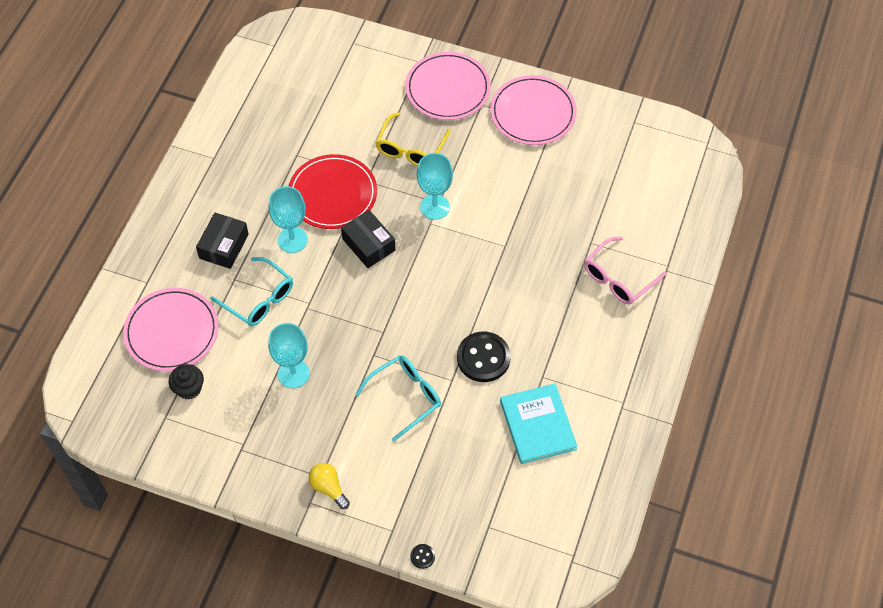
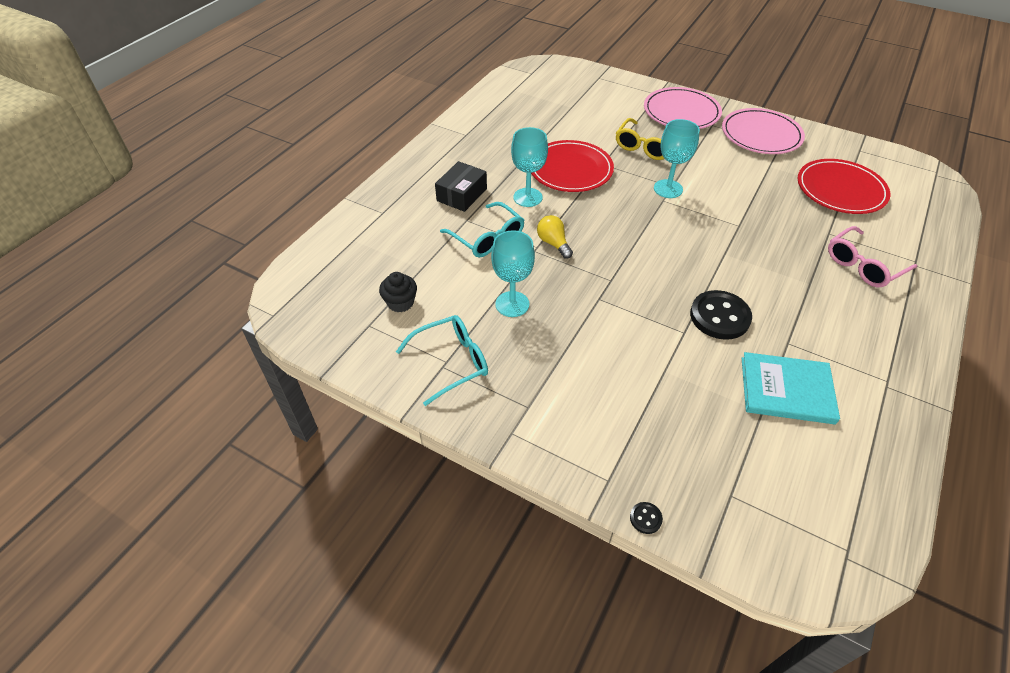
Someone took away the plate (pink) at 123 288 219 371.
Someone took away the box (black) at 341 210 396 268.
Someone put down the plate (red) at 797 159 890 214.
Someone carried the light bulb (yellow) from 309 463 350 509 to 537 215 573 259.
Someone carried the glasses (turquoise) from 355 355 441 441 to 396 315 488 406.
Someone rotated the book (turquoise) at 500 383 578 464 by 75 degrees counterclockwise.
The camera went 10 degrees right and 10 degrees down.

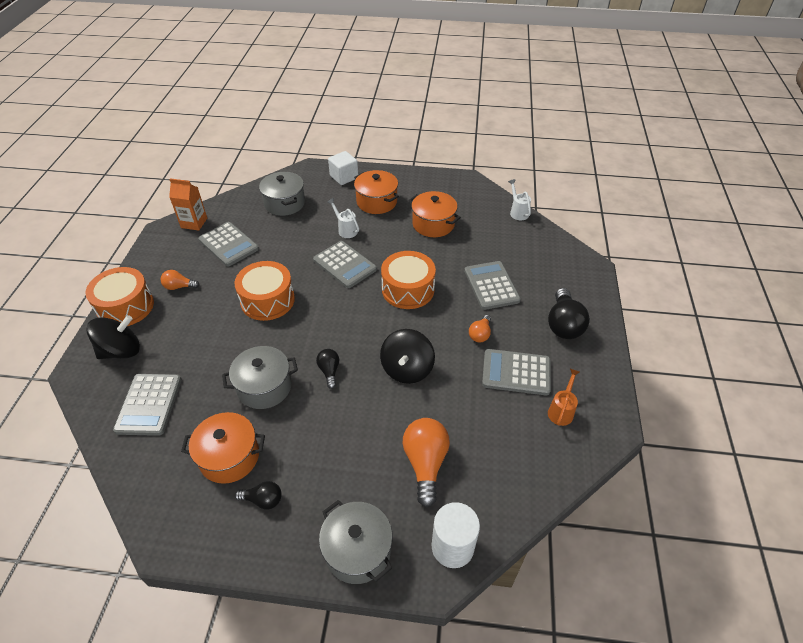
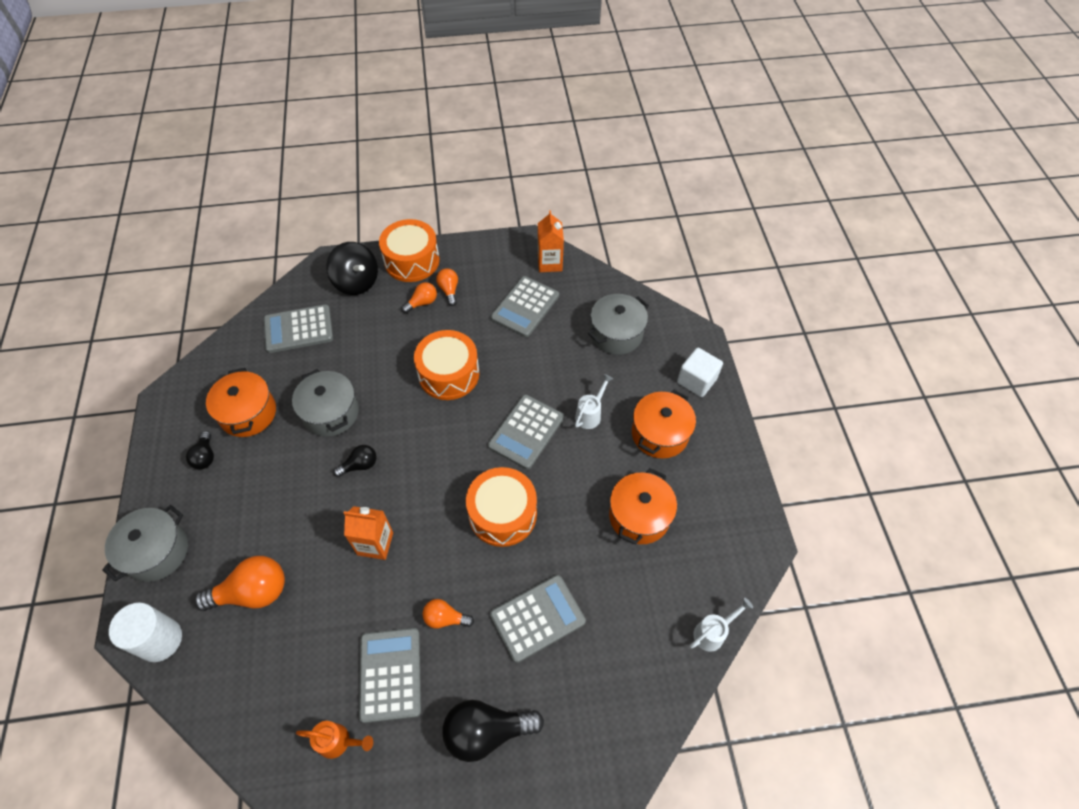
Someone put down the light bulb (orange) at 402 282 437 313.
Someone swapped the spinning top (black) at 380 329 435 384 for the carton (orange) at 344 506 393 560.
The camera went 75 degrees right and 10 degrees up.

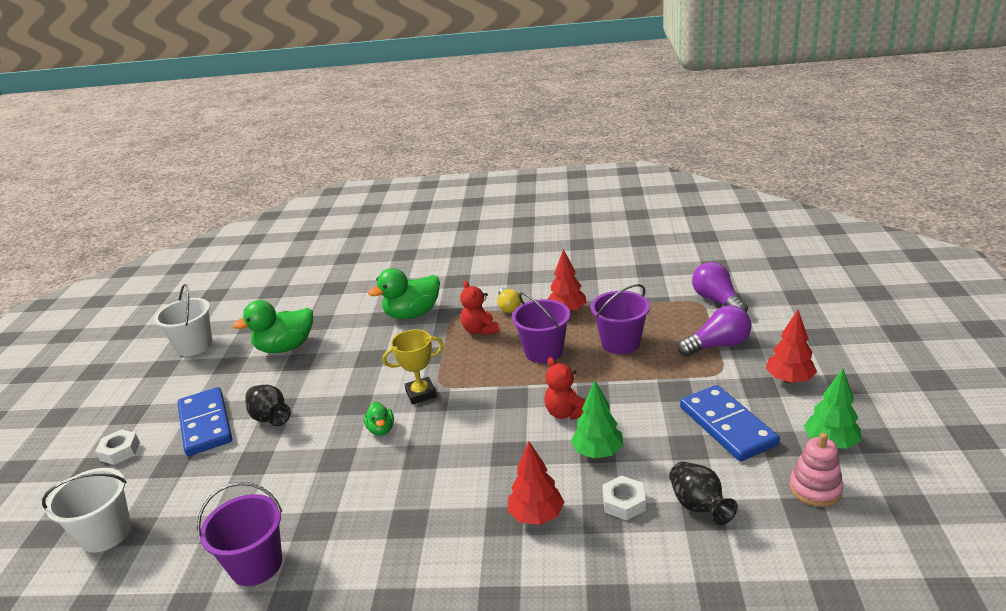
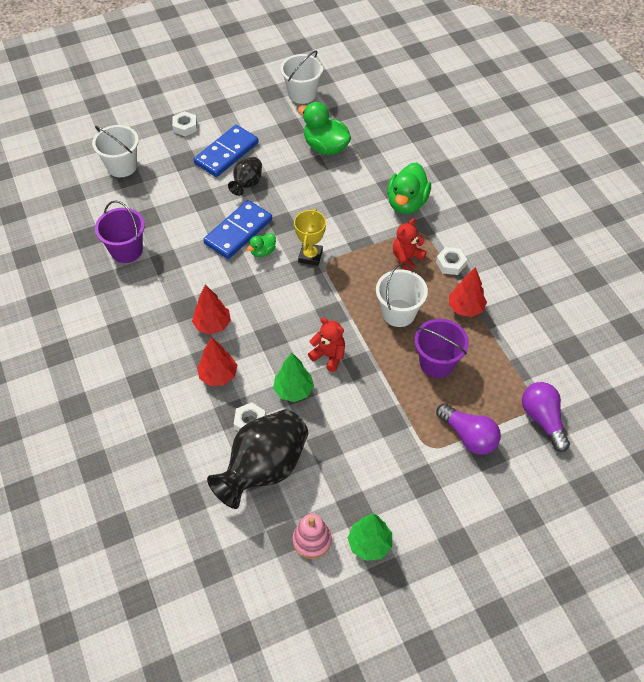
Someone carried the domino (blue) from 680 385 780 461 to 203 200 272 259.
Someone carried the tree (red) from 766 310 817 384 to 192 284 231 334.
Someone swapped the light bulb (yellow) at 497 288 521 313 for the nut (white) at 436 247 467 275.
Someone repainted the bucket (purple) at 512 292 570 363, which became the bucket (white) at 376 263 428 327.
Someone rotated the duck (green) at 368 268 440 319 by 105 degrees counterclockwise.
Someone rotated the trophy (yellow) at 382 329 444 405 by 60 degrees clockwise.
Someone rotated the teddy bear (red) at 544 357 586 420 by 90 degrees clockwise.
Someone rotated the light bulb (purple) at 692 262 748 313 by 60 degrees counterclockwise.
Someone scaled the vase (black) at 669 462 737 525 by 1.92.
The camera went 60 degrees right and 25 degrees up.

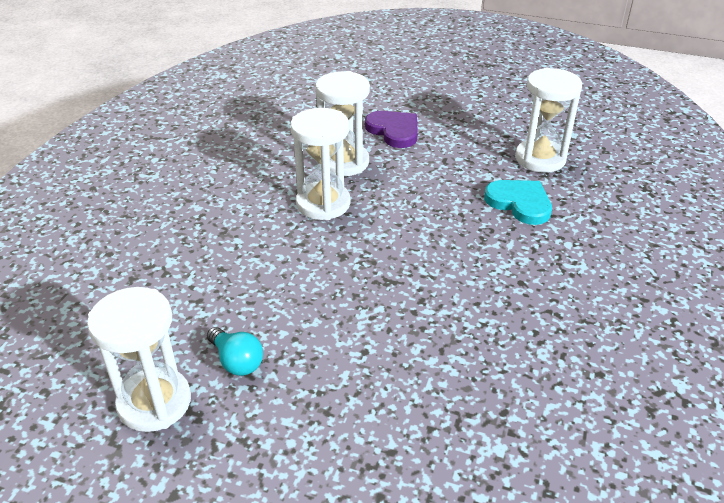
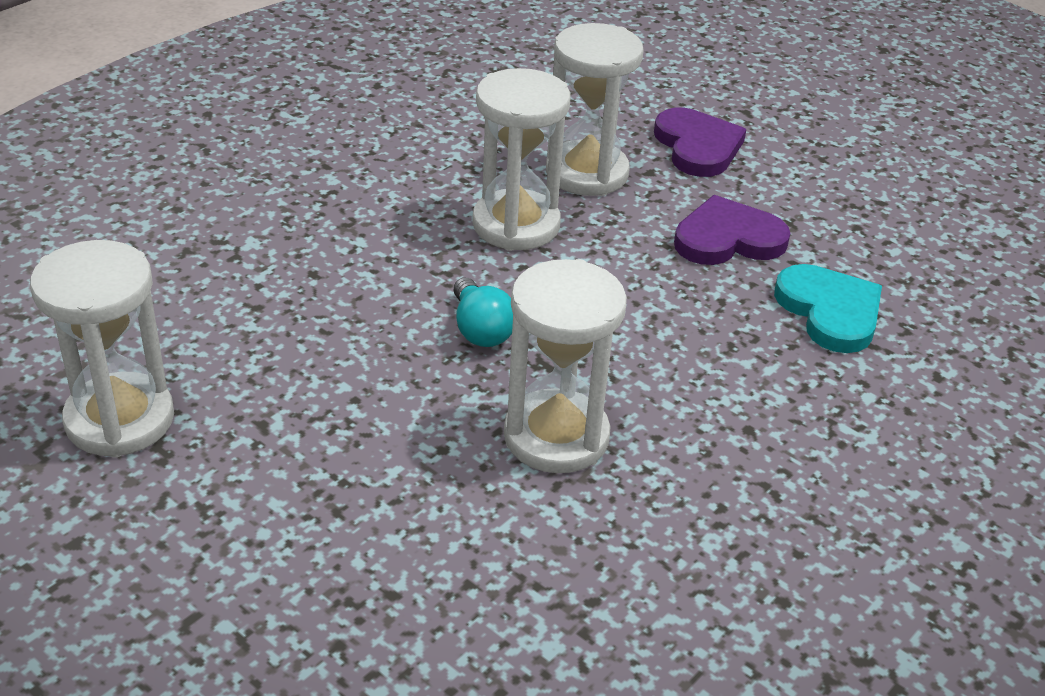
Someone put down the heart (purple) at 674 195 791 265.
Someone carried the light bulb (turquoise) from 207 327 263 376 to 453 278 513 347.
Someone carried the hourglass (white) from 515 68 582 173 to 504 259 627 473.
The camera went 20 degrees right and 0 degrees up.

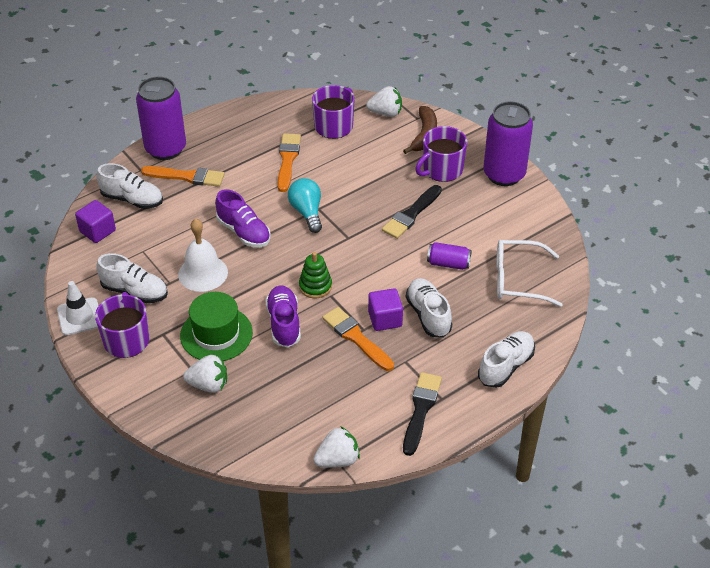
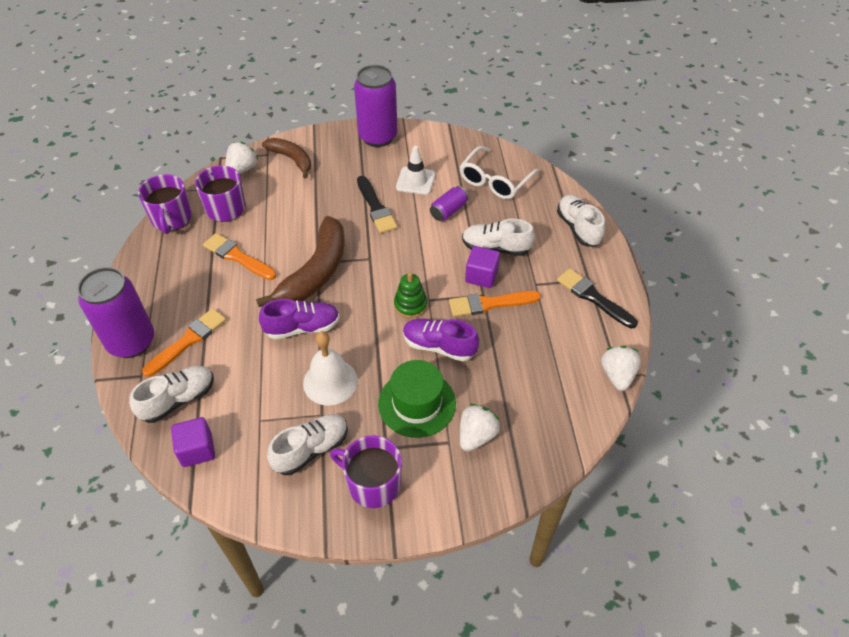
Someone carried the traffic cone (white) from 57 281 98 335 to 396 146 435 195.
Someone carried the mug (purple) from 415 126 467 182 to 138 174 192 234.
Someone swapped the light bulb (turquoise) at 288 178 322 233 for the banana (brown) at 256 216 345 307.
The camera went 60 degrees left and 5 degrees up.

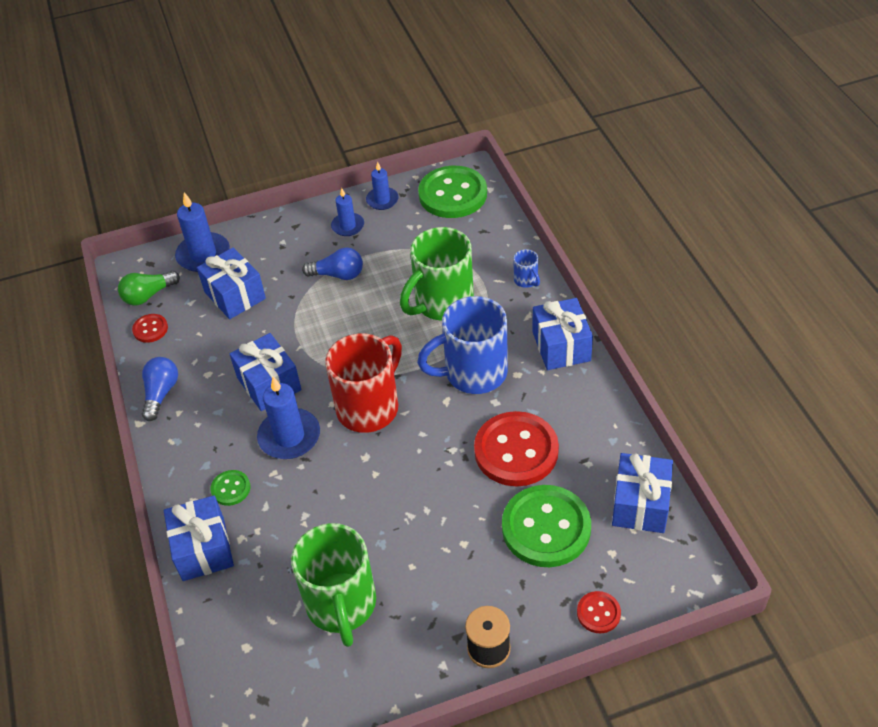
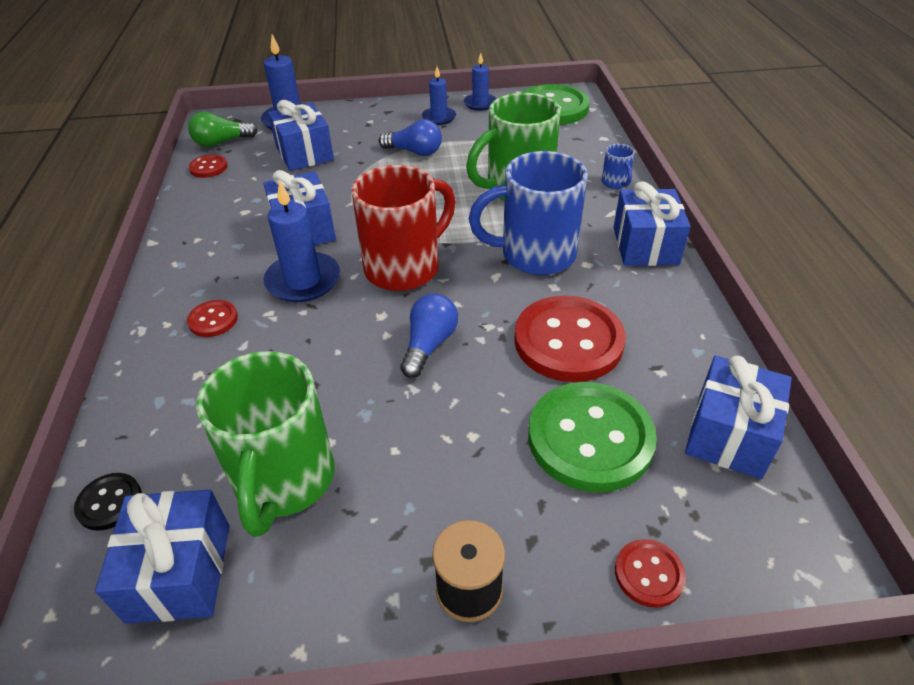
Someone put down the button (black) at 74 473 142 531.
Someone carried the light bulb (blue) from 142 357 178 421 to 400 294 458 378.
Someone carried the gift (blue) from 164 495 234 581 to 95 490 230 624.
Someone repainted the button (green) at 211 470 250 506, which became the button (red) at 187 300 238 337.
The camera went 10 degrees right and 5 degrees down.

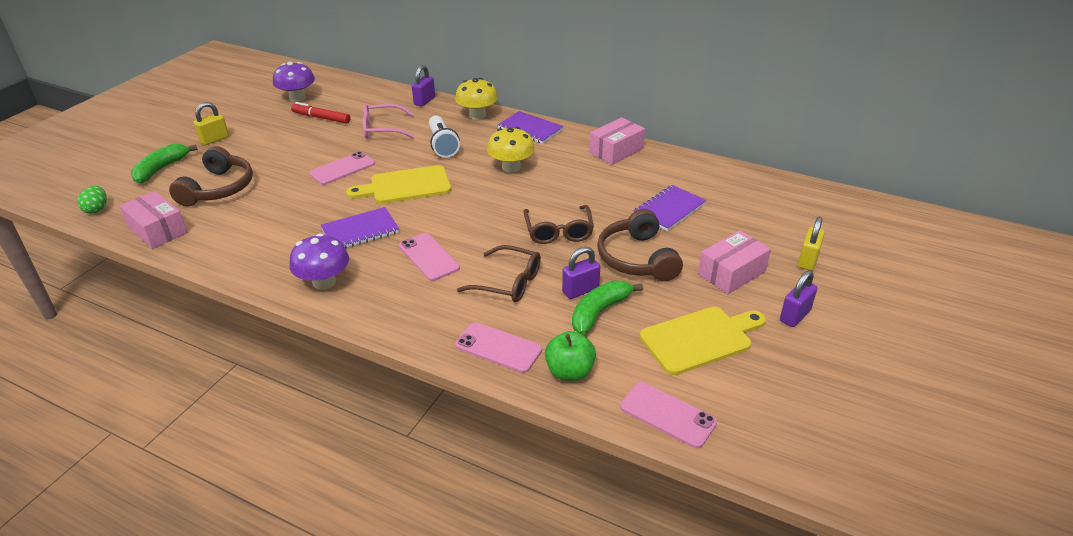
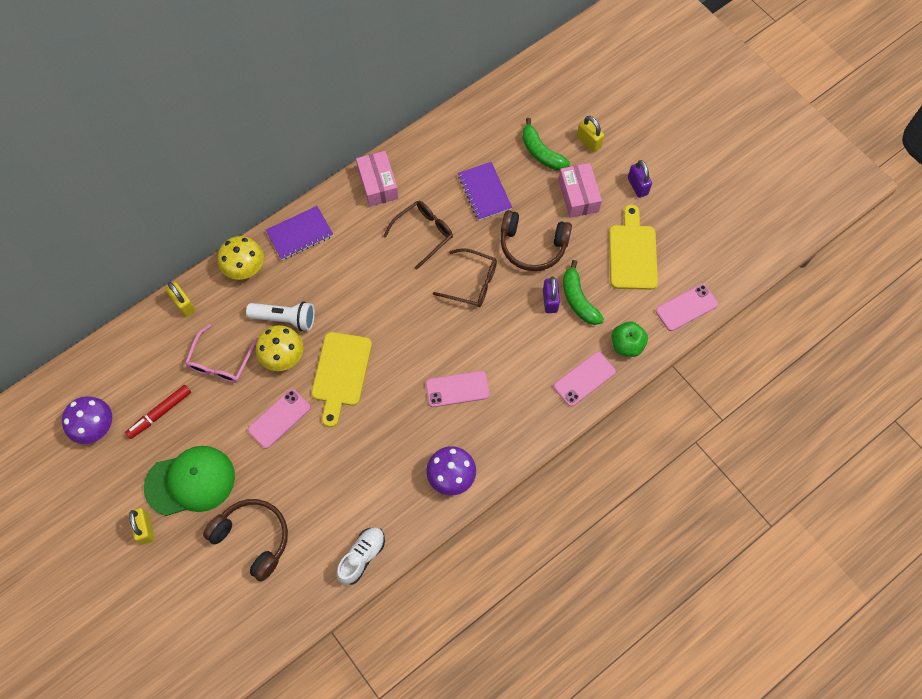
Someone took away the egg (green) at 77 186 107 214.
Someone took away the box (pink) at 119 191 187 249.
Someone took away the notebook (purple) at 321 207 399 249.
Someone put down the cap (green) at 144 446 235 516.
Someone put down the shoe (white) at 336 527 385 585.
Someone carried the banana (green) from 131 144 198 183 to 522 118 570 170.
Someone carried the glasses (brown) from 457 245 541 302 to 383 201 453 269.
Someone carried the mushroom (yellow) from 487 127 535 173 to 256 325 303 371.
Someone repainted the padlock (purple) at 412 65 435 106, which became the padlock (yellow) at 165 282 195 317.
Someone rotated the phone (pink) at 309 151 375 185 by 60 degrees clockwise.
The camera went 65 degrees left and 30 degrees up.

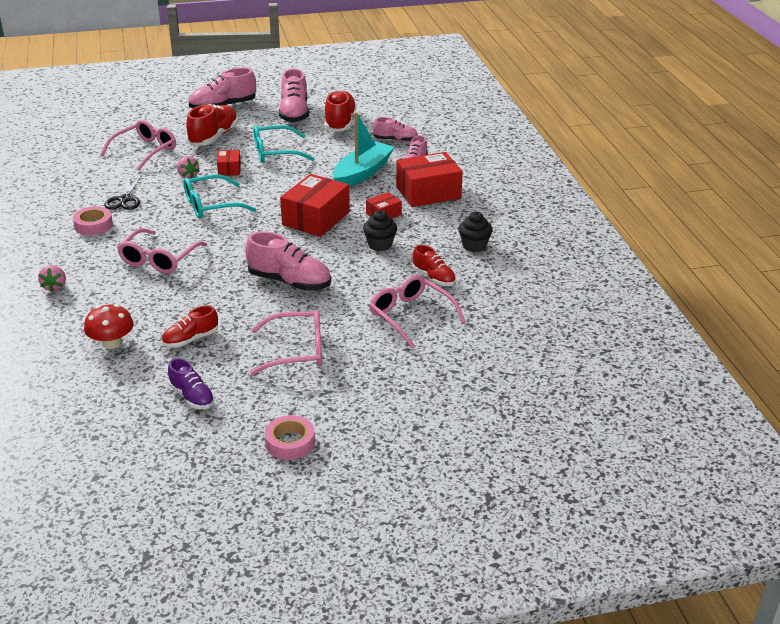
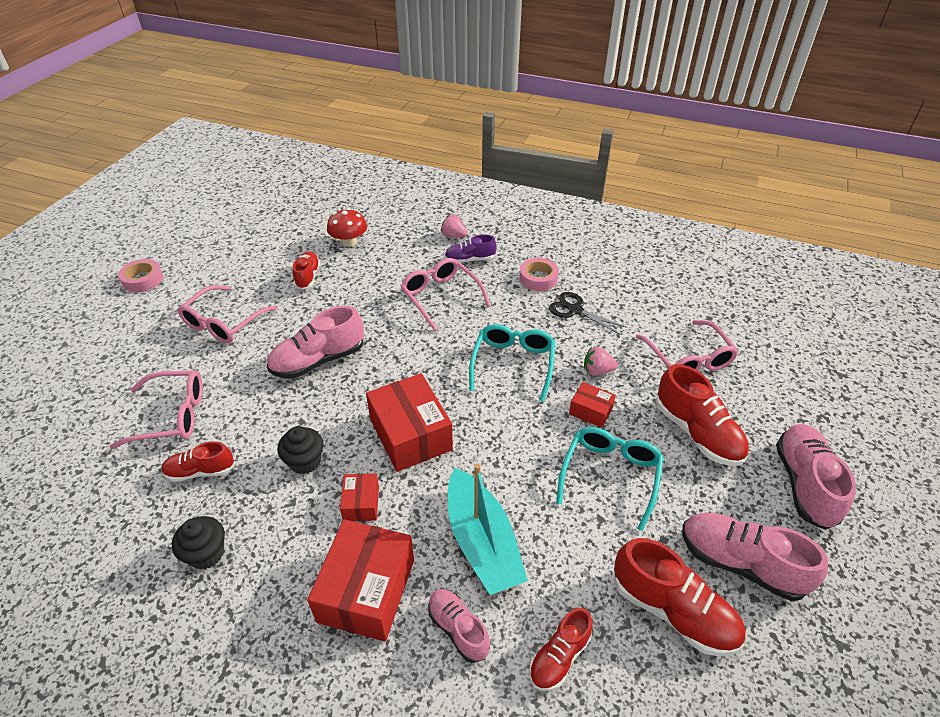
Someone carried the shoe (purple) from 168 358 215 409 to 445 234 496 263.
Someone repainted the shoe (pink) at 373 117 418 142, which became the shoe (red) at 529 608 593 691.
The camera went 125 degrees right and 10 degrees up.

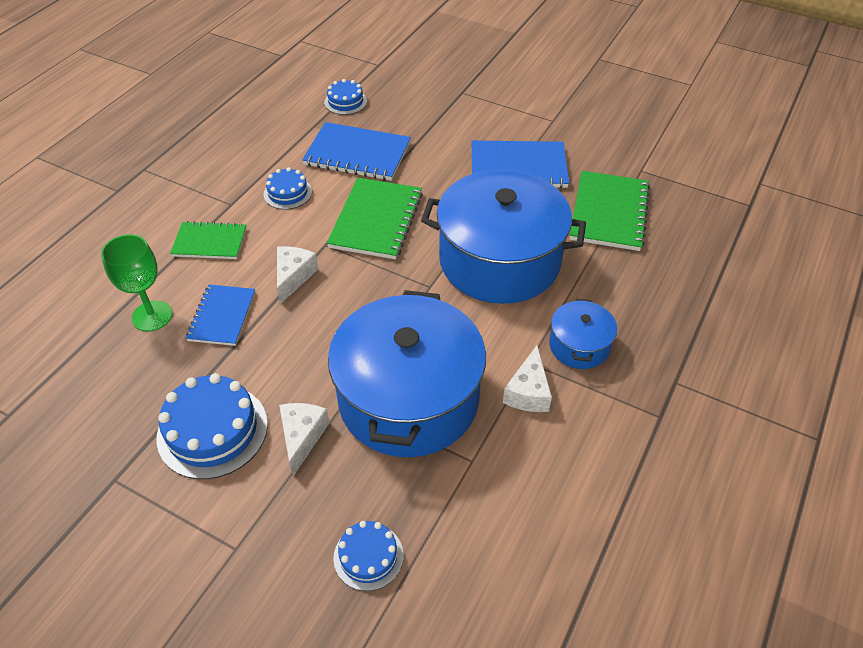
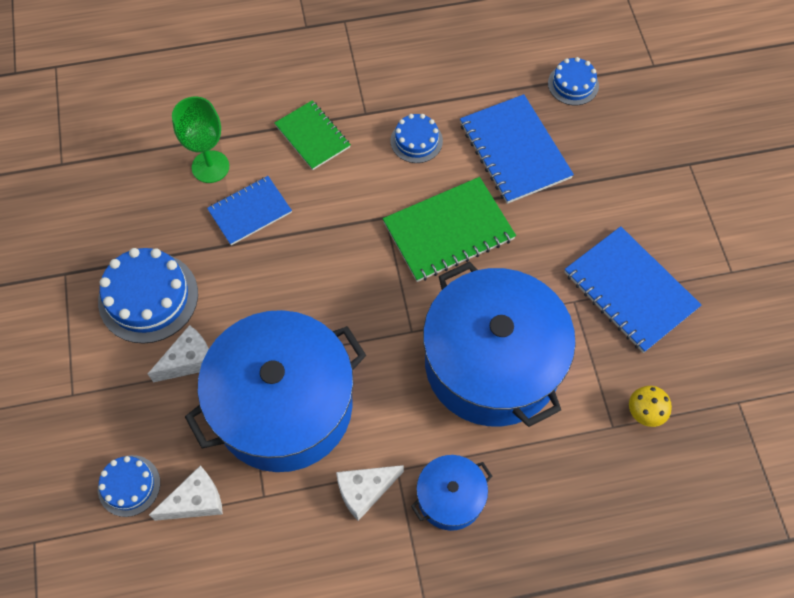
Someone carried the cheese (white) from 277 246 318 304 to 149 465 223 521.
Someone swapped the notebook (green) at 570 171 650 251 for the mushroom (yellow) at 629 386 672 427.
The camera went 50 degrees right and 15 degrees up.

